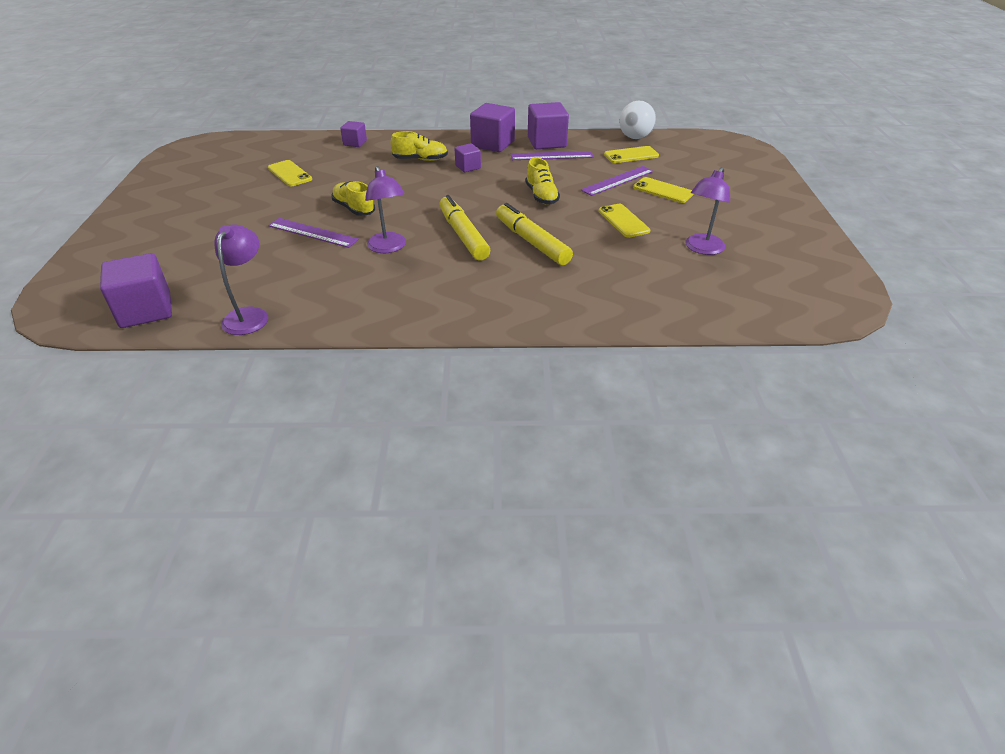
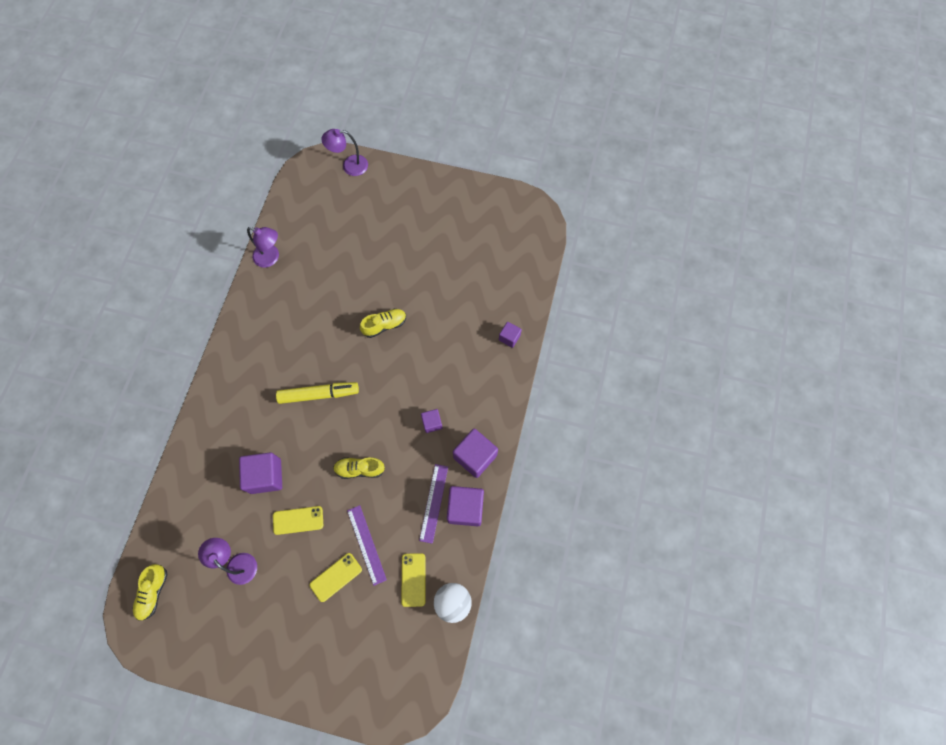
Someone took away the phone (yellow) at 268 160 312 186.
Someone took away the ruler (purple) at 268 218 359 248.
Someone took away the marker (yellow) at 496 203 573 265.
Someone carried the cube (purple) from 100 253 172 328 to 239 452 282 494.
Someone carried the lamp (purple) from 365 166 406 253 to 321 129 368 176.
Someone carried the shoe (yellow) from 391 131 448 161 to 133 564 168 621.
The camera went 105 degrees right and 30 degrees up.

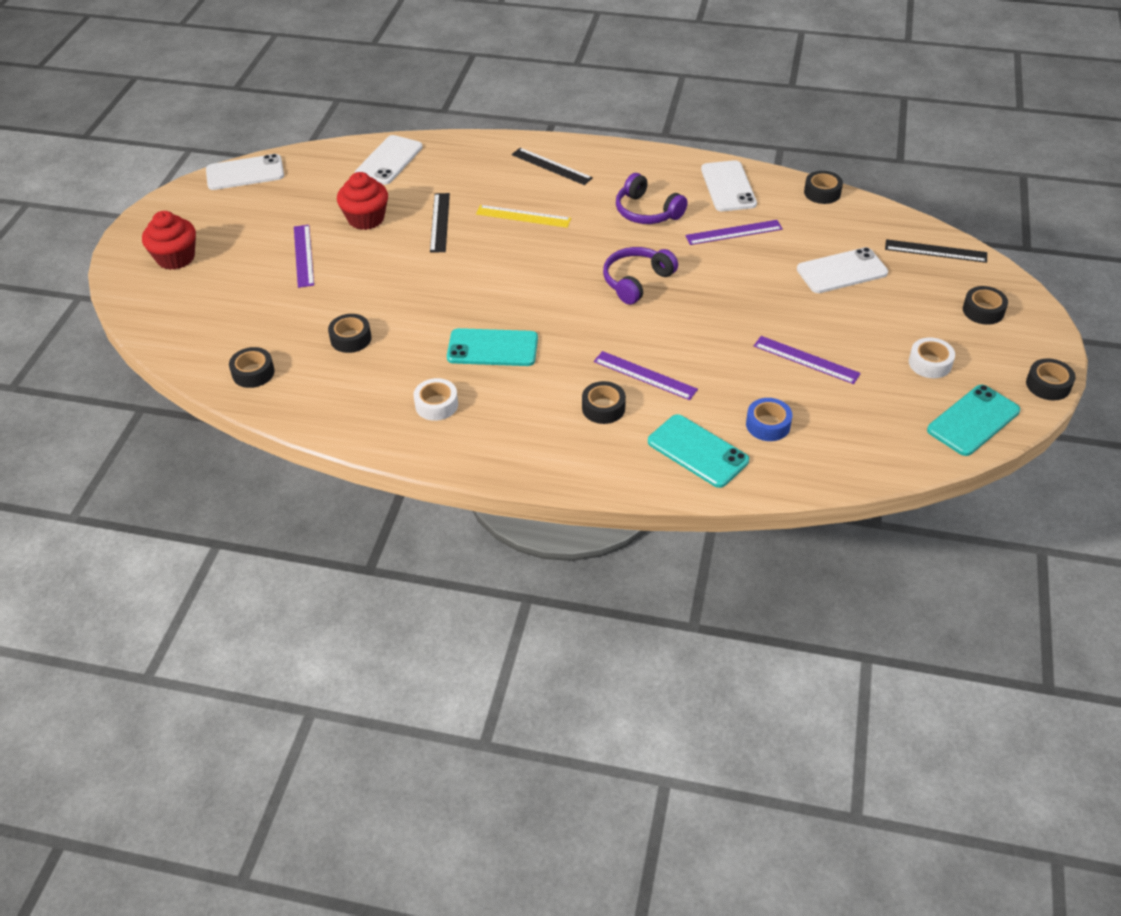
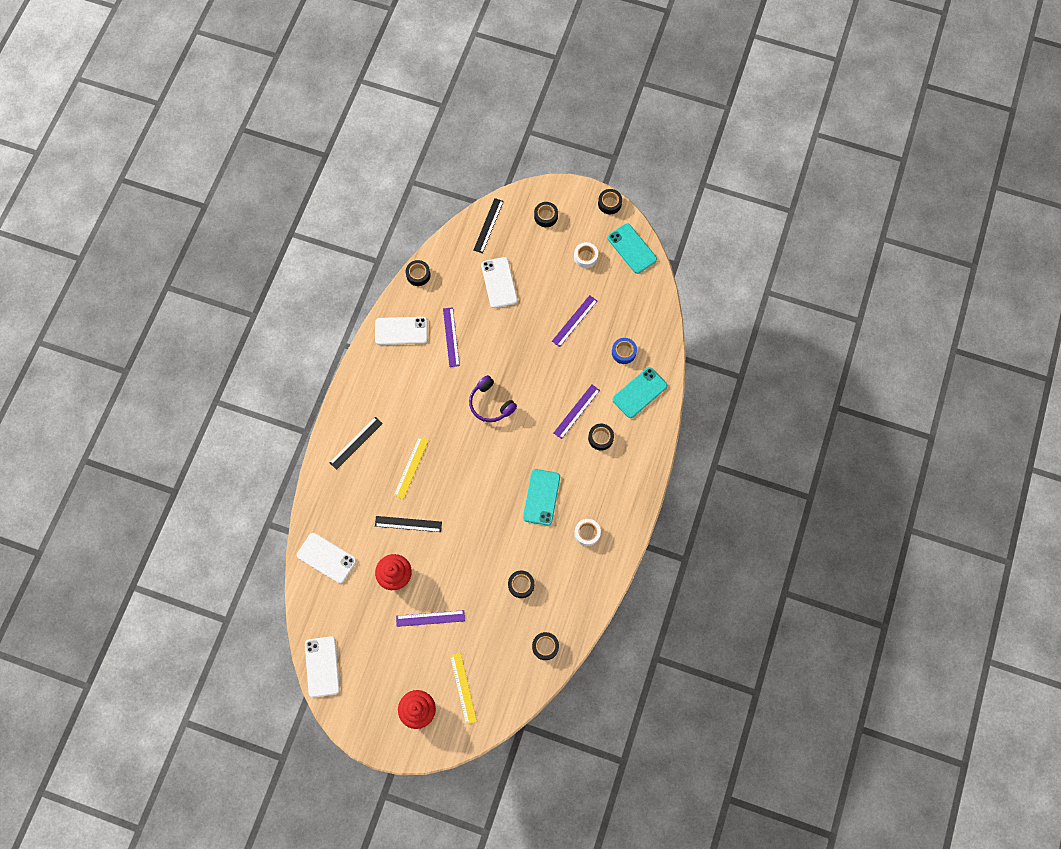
Someone took away the headphones (purple) at 616 173 688 224.
Someone put down the ruler (yellow) at 450 653 477 724.
The camera went 85 degrees left and 25 degrees up.

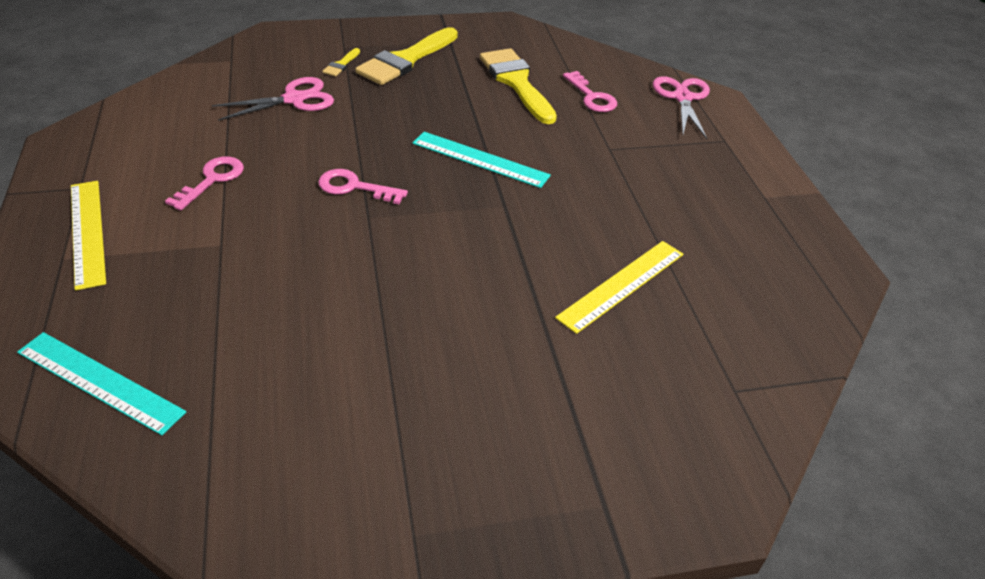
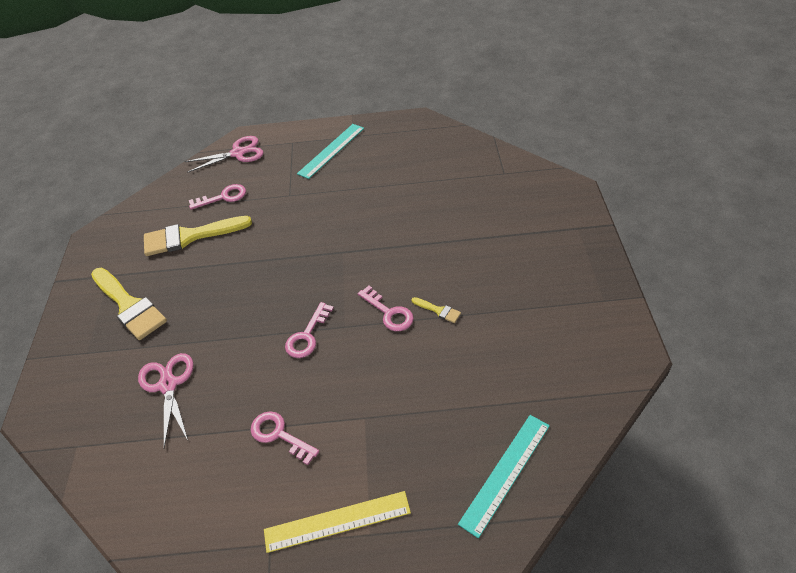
Someone took away the ruler (yellow) at 555 241 683 334.
Someone put down the key (pink) at 358 285 414 331.
Someone carried the brush (yellow) from 322 48 360 77 to 411 297 461 323.
Someone carried the ruler (turquoise) from 413 132 551 188 to 297 124 364 179.
Someone rotated the scissors (pink) at 653 76 710 139 by 150 degrees clockwise.
The camera went 75 degrees left and 5 degrees up.

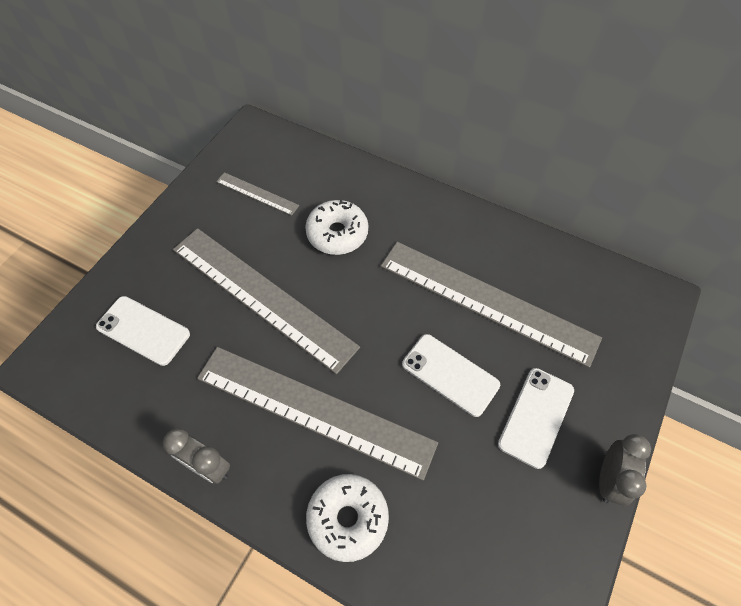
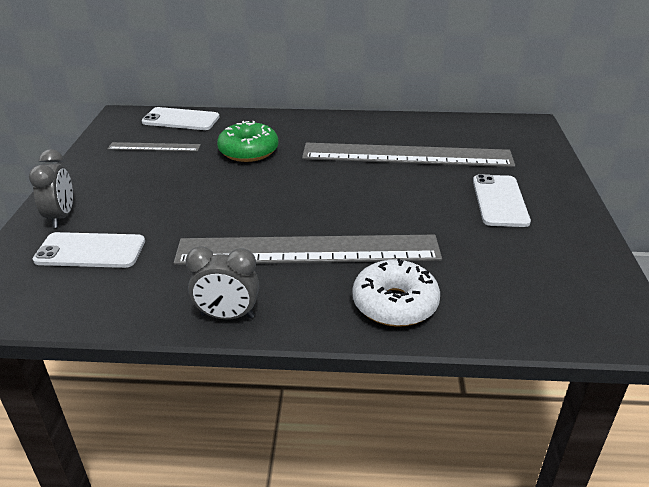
Someone took away the ruler (grey) at 173 228 360 374.
Someone carried the phone (white) from 402 334 500 417 to 142 107 220 130.
Someone carried the clock (grey) from 599 434 651 506 to 29 149 73 228.
Someone repainted the donut (white) at 305 200 368 255, which became the donut (green) at 217 121 279 162.
The camera went 25 degrees left and 25 degrees down.

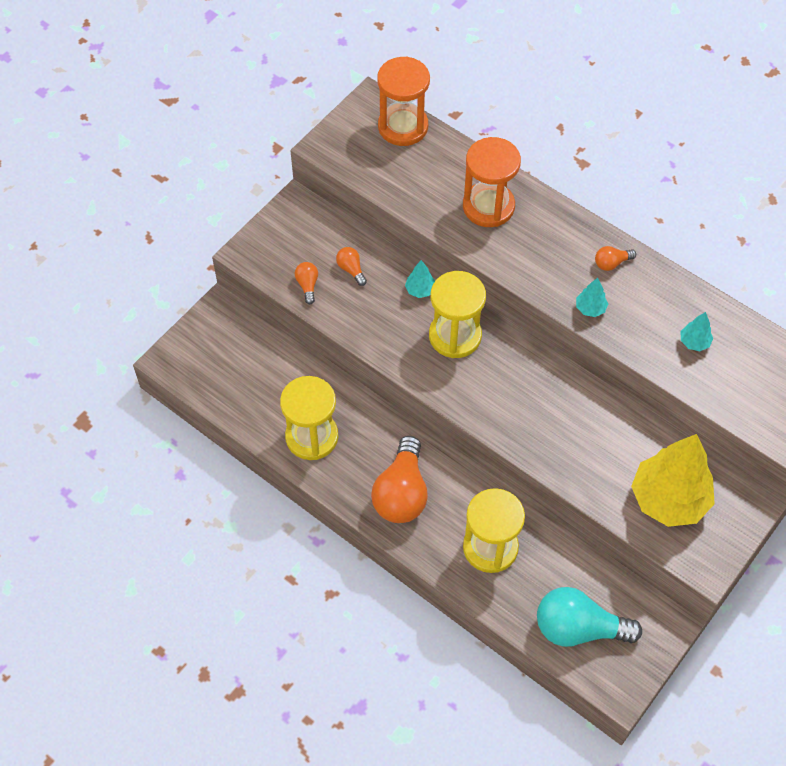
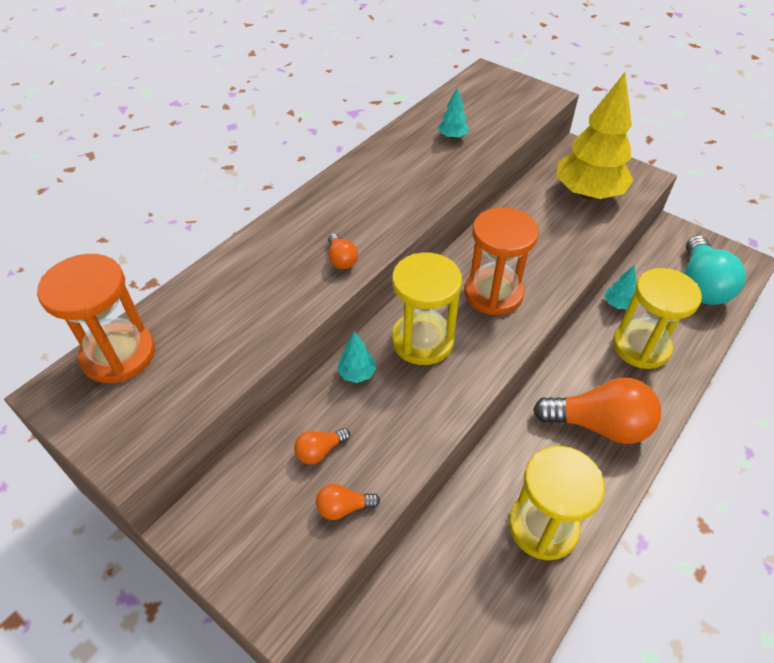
Someone carried the hourglass (orange) from 463 137 521 227 to 464 207 539 315.
Someone carried the tree (turquoise) from 576 278 608 317 to 604 265 636 309.
Someone carried the light bulb (orange) from 595 246 636 271 to 328 234 358 269.
The camera went 90 degrees left and 10 degrees down.

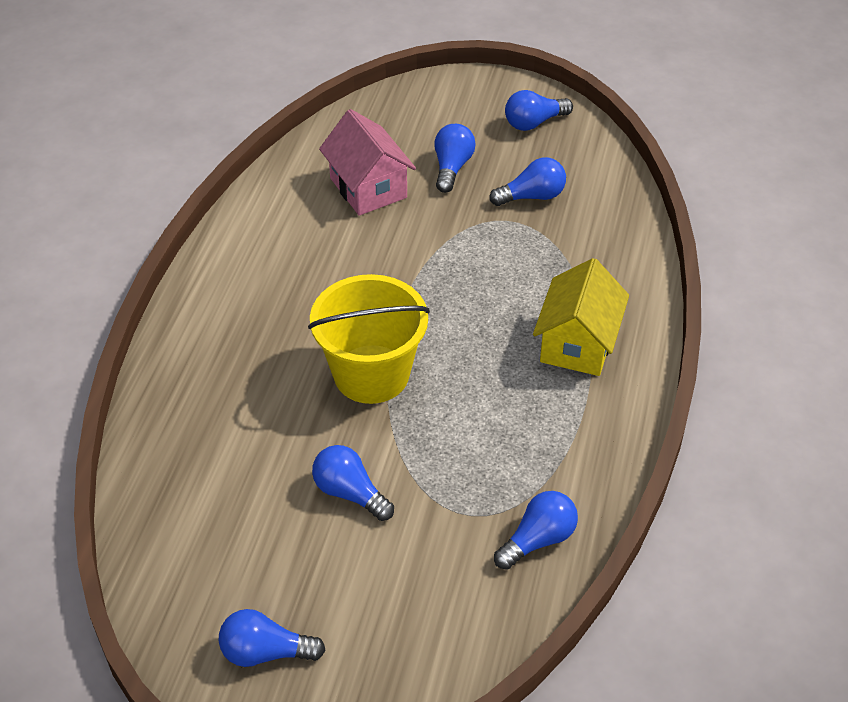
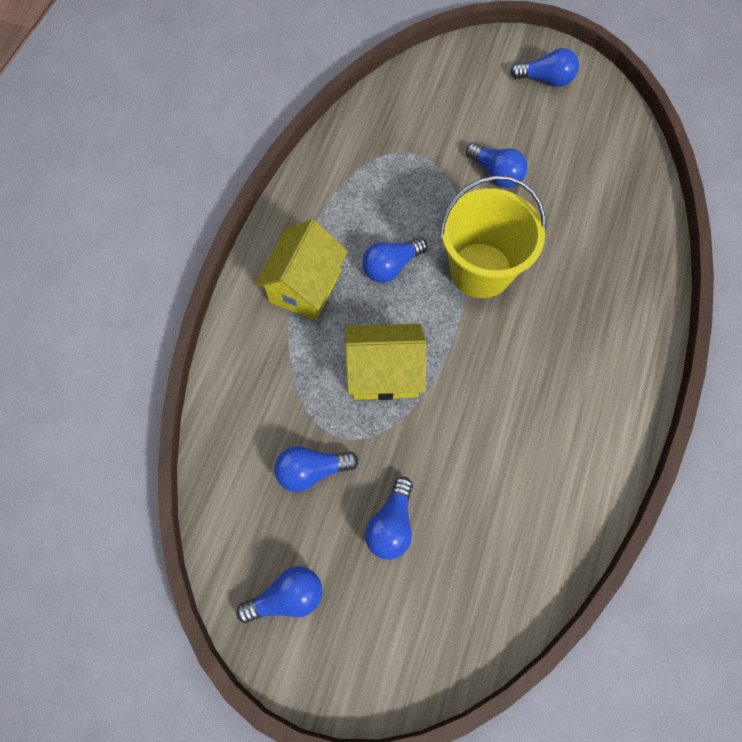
Someone took away the house (pink) at 319 109 416 216.
Someone put down the house (yellow) at 345 324 426 400.
Someone carried the light bulb (blue) from 494 491 578 570 to 362 237 427 283.
The camera went 175 degrees left and 20 degrees up.

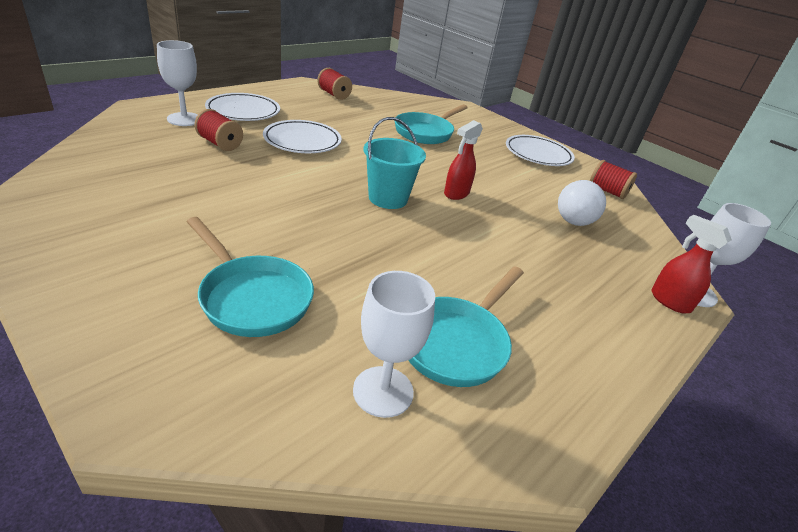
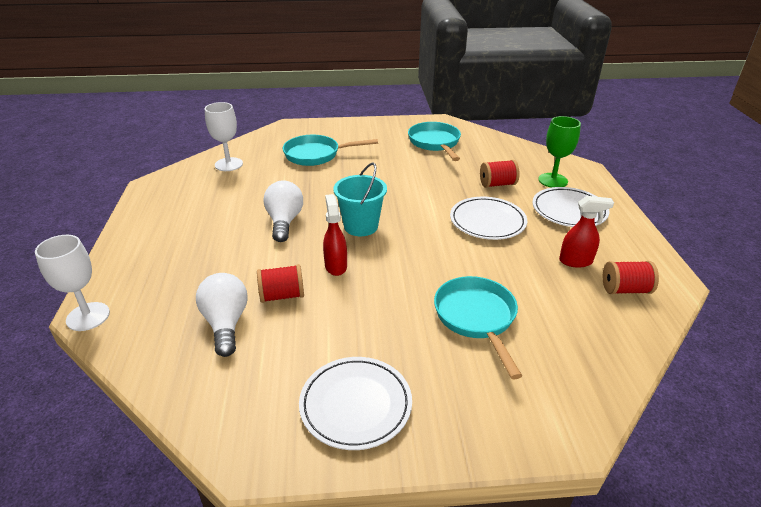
Someone put down the light bulb (white) at 263 180 303 242.
Someone carried the pan (turquoise) from 408 266 524 387 to 408 122 461 161.
Someone carried the spool (red) from 590 160 637 199 to 257 264 304 303.
Someone carried the spray bottle (red) from 651 215 732 313 to 559 196 614 268.
Someone repainted the goblet (white) at 157 40 198 126, which became the goblet (green) at 538 116 581 188.
The camera went 135 degrees right and 0 degrees up.

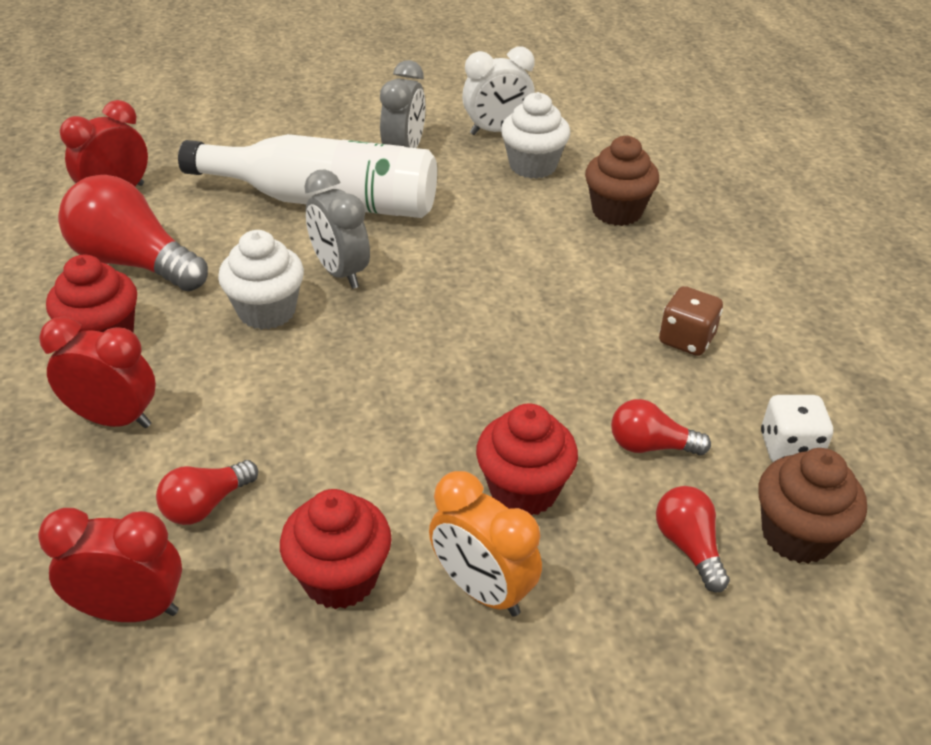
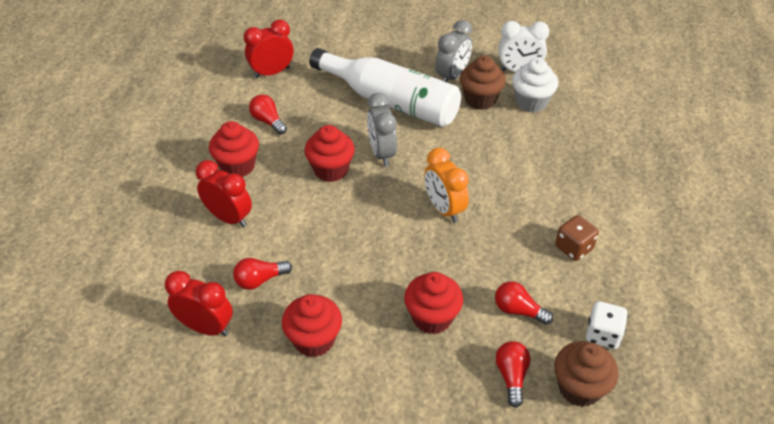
Someone carried the clock (orange) from 429 471 542 616 to 424 148 469 223.
Someone carried the cupcake (brown) from 585 136 659 226 to 460 56 506 110.
Someone repainted the cupcake (white) at 218 230 304 330, which became the cupcake (red) at 304 125 355 182.
Someone scaled the light bulb (red) at 58 175 208 291 by 0.51.
The camera went 20 degrees right and 5 degrees up.

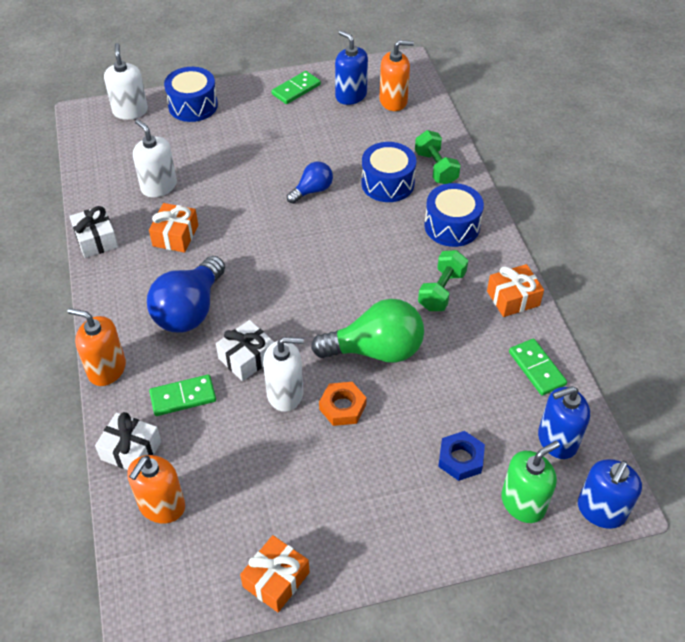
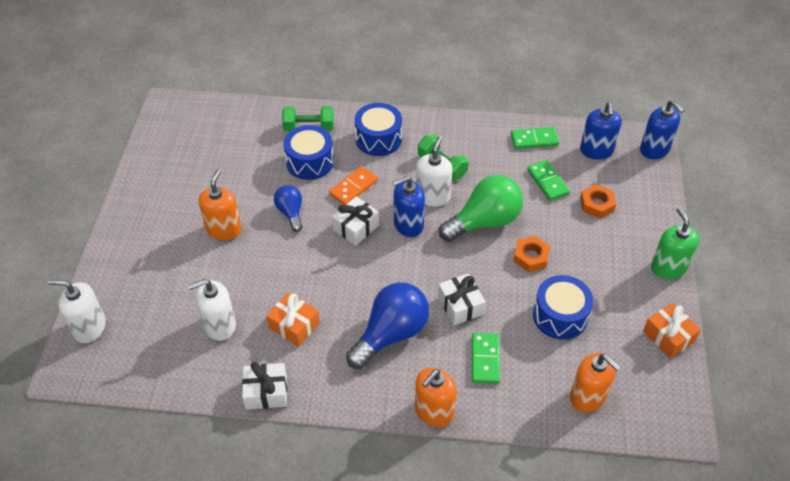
Someone took away the gift (orange) at 487 264 544 317.
Someone put down the domino (orange) at 329 166 378 205.
Someone carried the gift (white) from 95 412 162 470 to 332 196 379 246.
Someone carried the drum (blue) from 164 67 218 122 to 533 275 594 340.
Someone carried the soap dispenser (white) from 263 337 304 412 to 416 137 453 206.
Someone carried the domino (green) from 272 71 321 104 to 527 160 570 201.
Someone carried the soap dispenser (blue) from 335 30 368 105 to 392 176 425 237.
Someone carried the soap dispenser (orange) from 379 40 414 111 to 198 169 242 240.
Someone carried the soap dispenser (green) from 501 441 560 523 to 651 208 699 279.
Someone repainted the nut (blue) at 438 431 485 481, which became the nut (orange) at 580 184 616 219.
Someone rotated the light bulb (blue) at 147 256 225 333 by 90 degrees counterclockwise.
Someone rotated the light bulb (green) at 311 299 424 363 by 45 degrees clockwise.
The camera went 70 degrees left and 0 degrees up.

